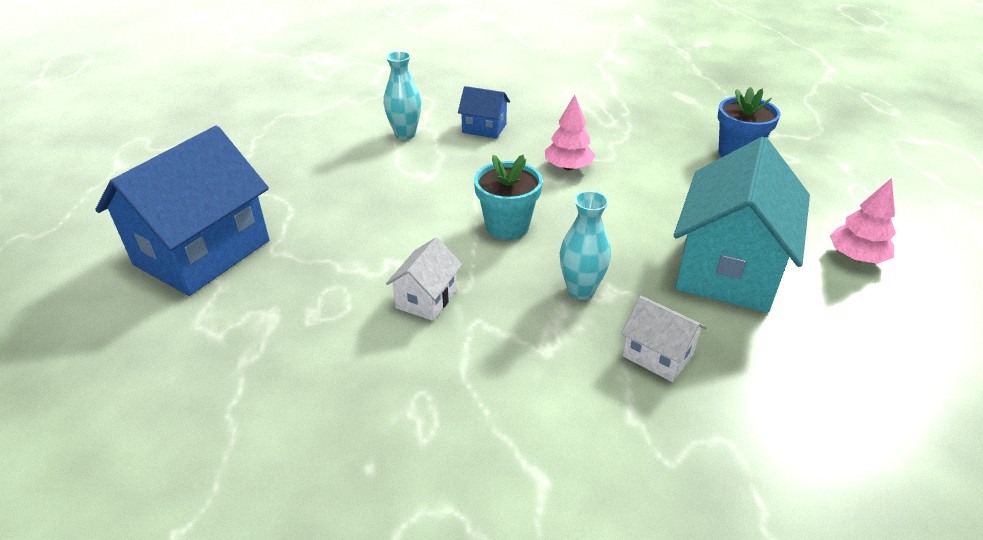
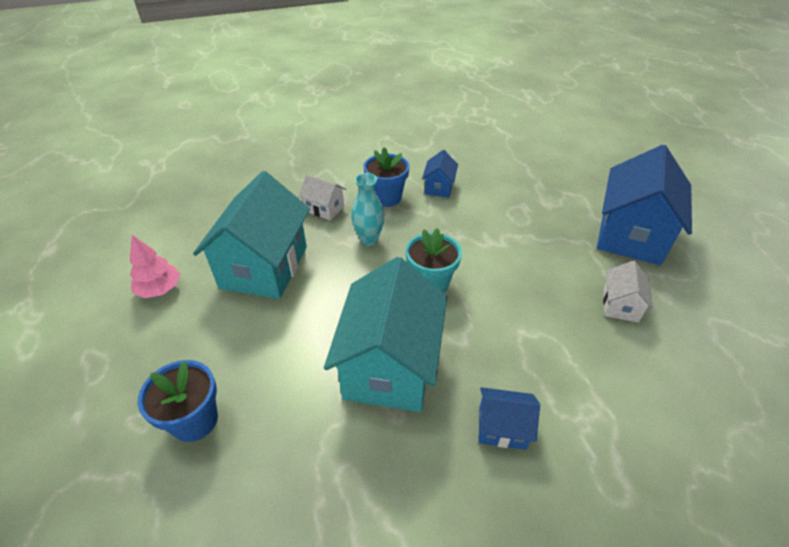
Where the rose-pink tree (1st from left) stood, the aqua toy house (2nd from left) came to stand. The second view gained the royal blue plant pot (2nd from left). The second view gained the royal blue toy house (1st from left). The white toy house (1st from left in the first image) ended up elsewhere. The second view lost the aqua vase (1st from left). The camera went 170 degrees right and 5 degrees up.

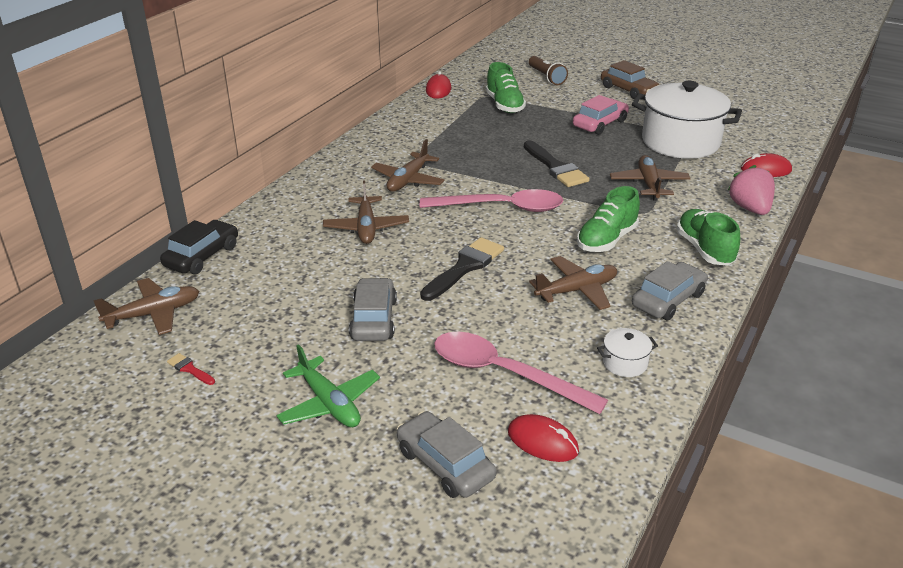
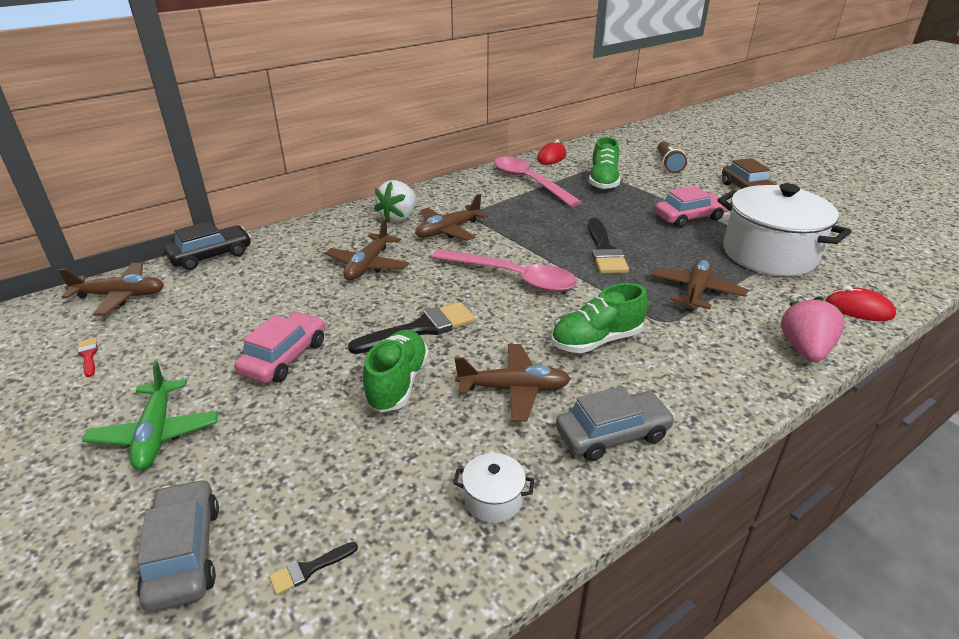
What was the gray toy car (1st from left) turned into the rose-pink toy car (1st from left). Where the scarlet computer mouse (2nd from left) stood, the jet-black paint brush (1st from left) came to stand. The emerald shoe (3rd from left in the first image) ended up elsewhere. The second view gained the white berry. The rose-pink tablespoon (2nd from left) ended up elsewhere. The camera went 25 degrees right and 0 degrees up.

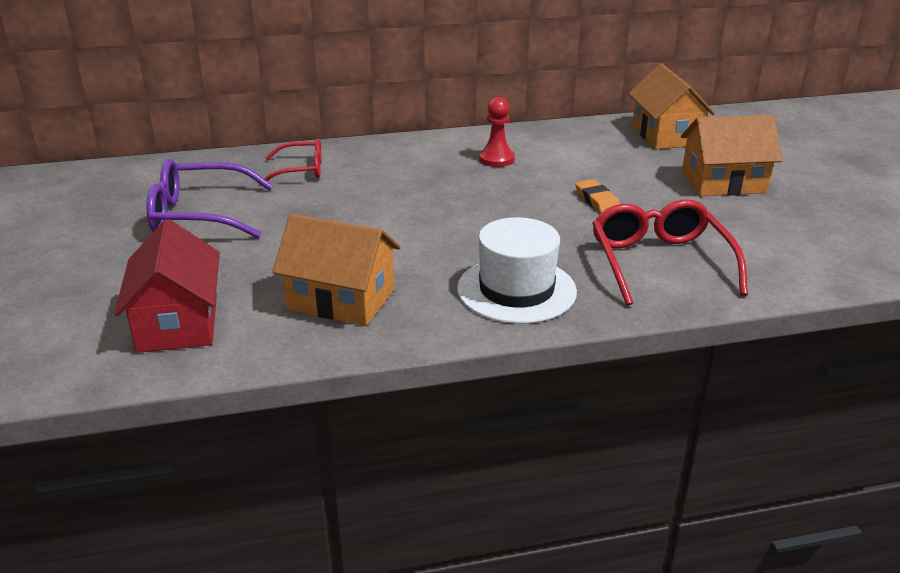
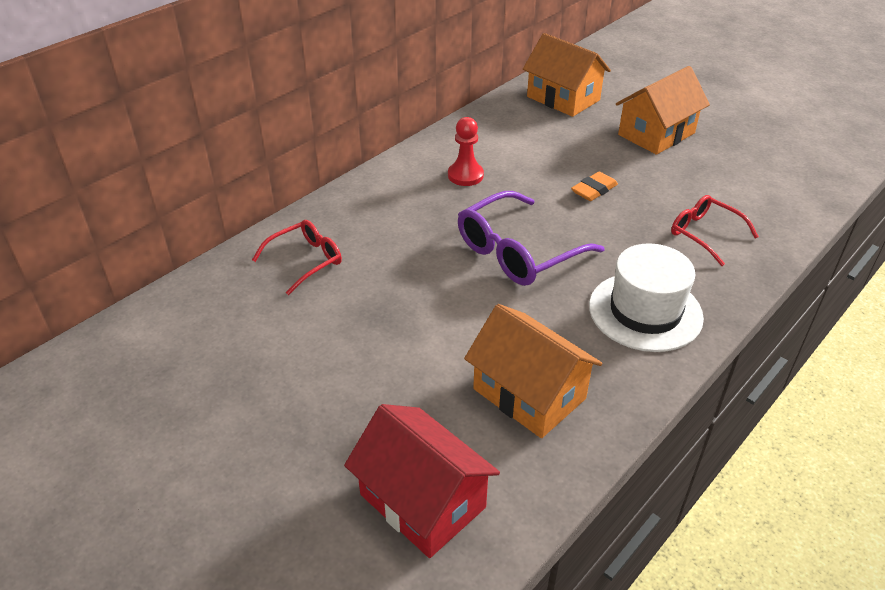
The purple glasses ended up elsewhere. The orange-coloured toy house (1st from left) ended up facing another way, 60 degrees clockwise from before. The orange-coloured pencil eraser ended up facing another way, 75 degrees counterclockwise from before. The size of the scarlet glasses (2nd from left) changed by a factor of 0.61. The camera went 35 degrees left and 10 degrees up.

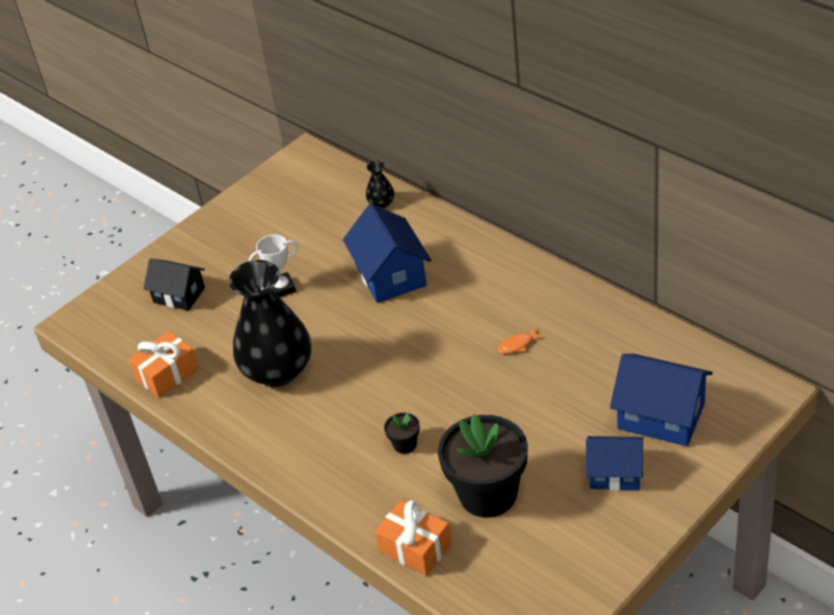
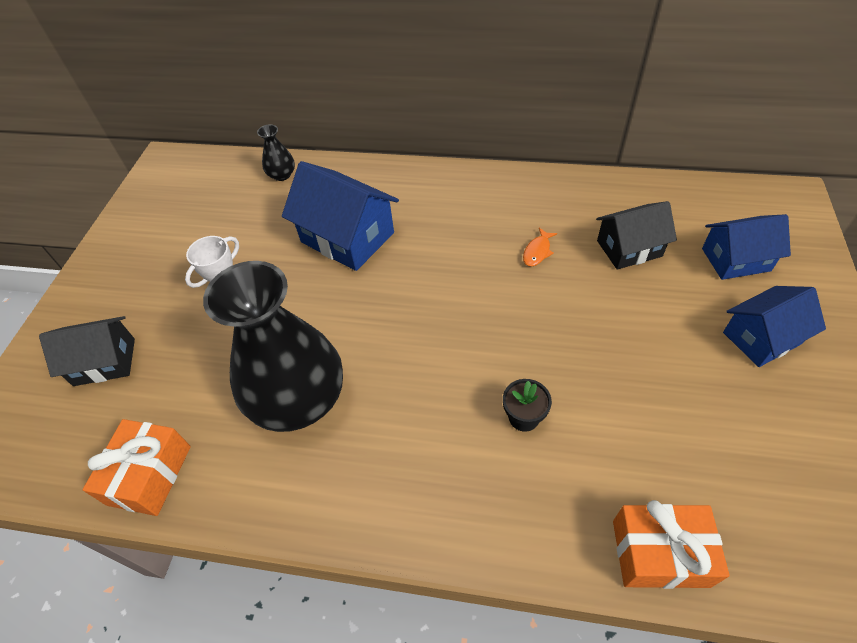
The second view gained the jet-black toy house (2nd from left). The size of the royal blue toy house (3rd from left in the first image) changed by a factor of 0.65. The second view lost the jet-black plant pot (2nd from left). The camera went 35 degrees left and 10 degrees up.

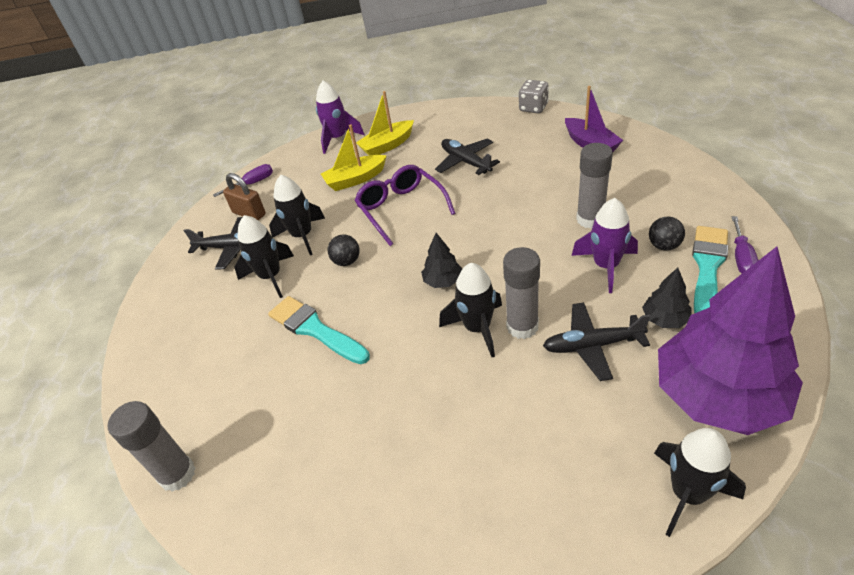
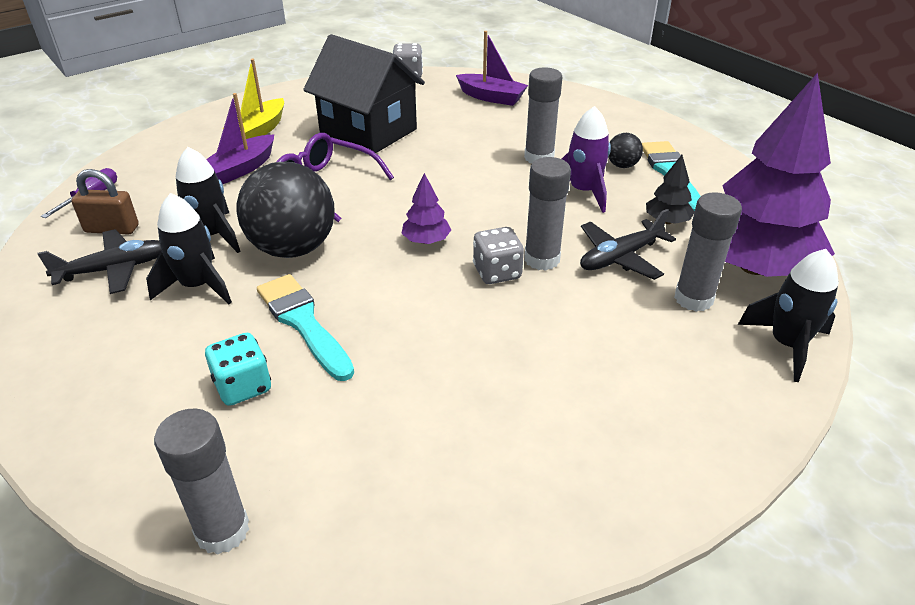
The second view gained the aqua game die. What was the golden toy boat (1st from left) turned into the purple toy boat (1st from left). The size of the jet-black sphere (1st from left) changed by a factor of 2.29. The aqua paint brush (1st from left) ended up facing another way, 45 degrees clockwise from before. Where the jet-black toy plane (2nd from left) stood, the jet-black toy house came to stand. What was the jet-black tree (1st from left) turned into the purple tree (1st from left). Where the jet-black rocket (3rd from left) stood, the gray game die (2nd from left) came to stand. The second view gained the gray stick of glue (4th from left). The second view lost the purple rocket (1st from left). The second view lost the purple hand screwdriver (2nd from left). The camera went 35 degrees left and 5 degrees down.

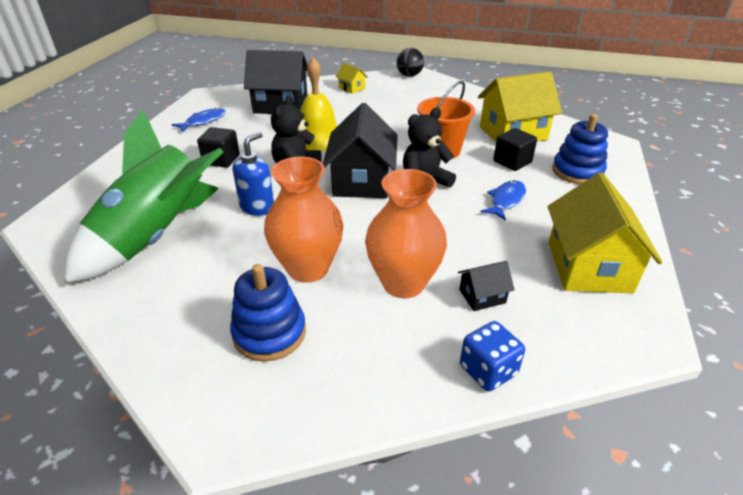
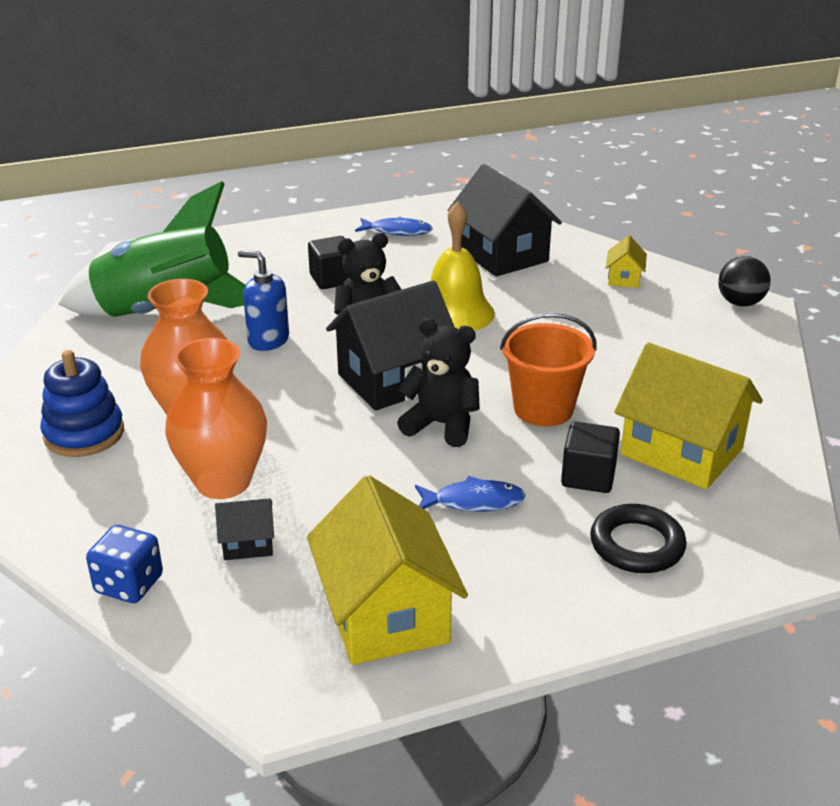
The jet-black toy house (3rd from left in the first image) ended up facing another way, 45 degrees counterclockwise from before. The royal blue pump bottle ended up facing another way, 150 degrees counterclockwise from before. The golden toy house (3rd from left in the first image) ended up facing another way, 75 degrees counterclockwise from before. Where the royal blue ring stacker (2nd from left) stood, the jet-black ring came to stand. The camera went 55 degrees right and 5 degrees down.

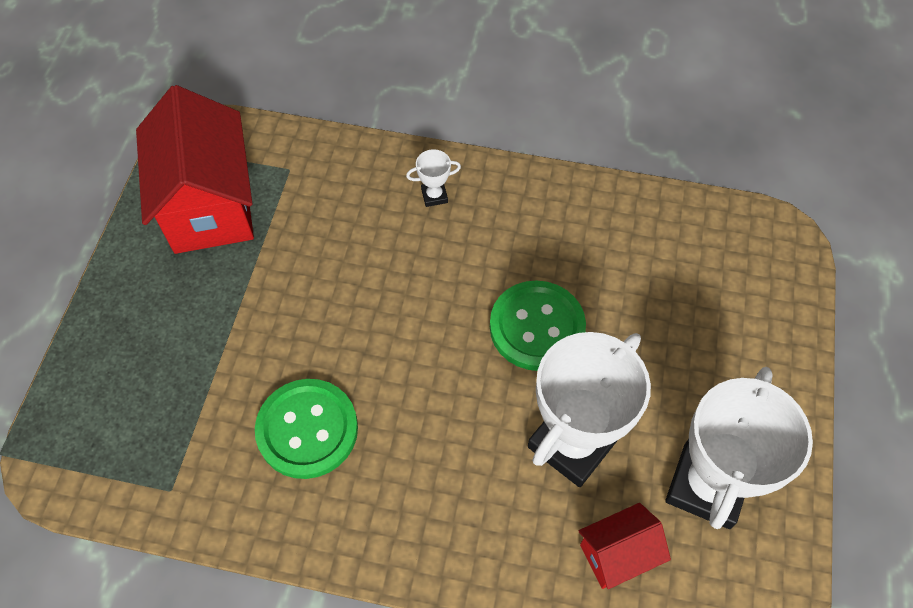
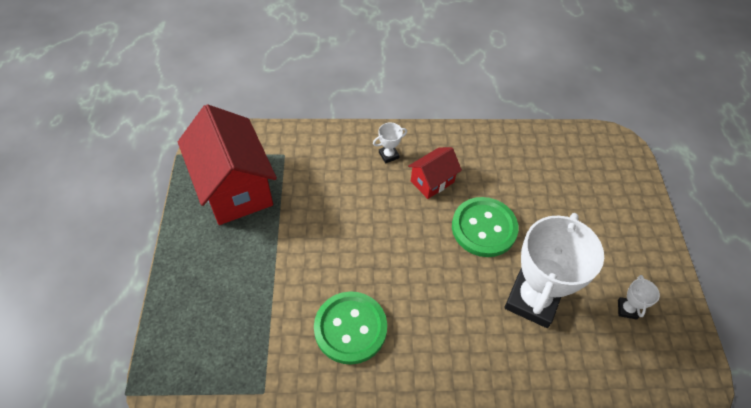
The scarlet toy house (2nd from left) ended up elsewhere. The size of the white trophy (3rd from left) changed by a factor of 0.40. The camera went 15 degrees left and 5 degrees down.

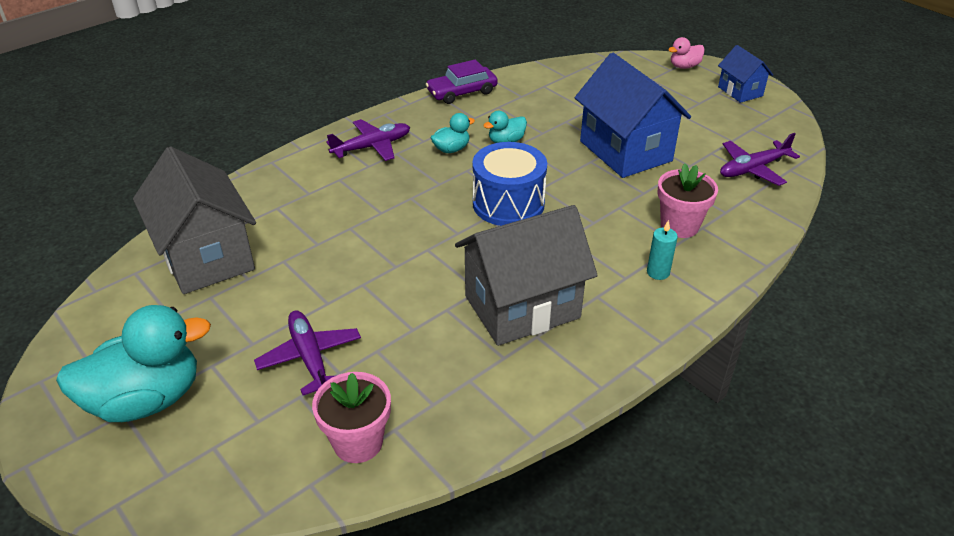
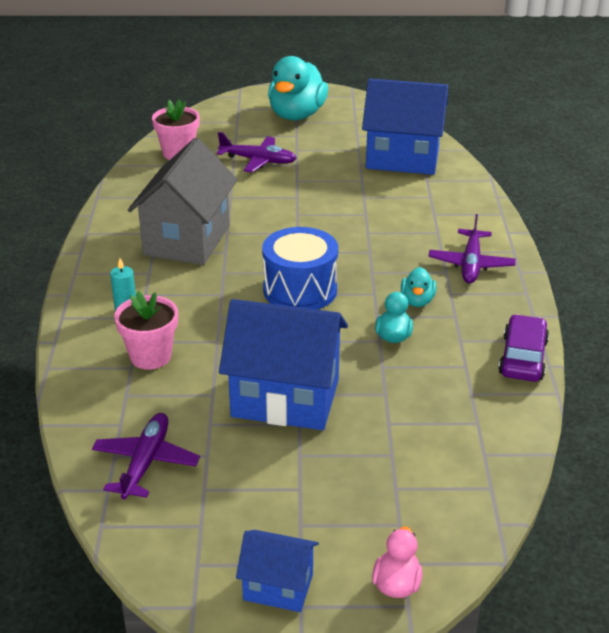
What was the gray toy house (1st from left) turned into the royal blue toy house (3rd from left). The camera went 130 degrees right and 5 degrees down.

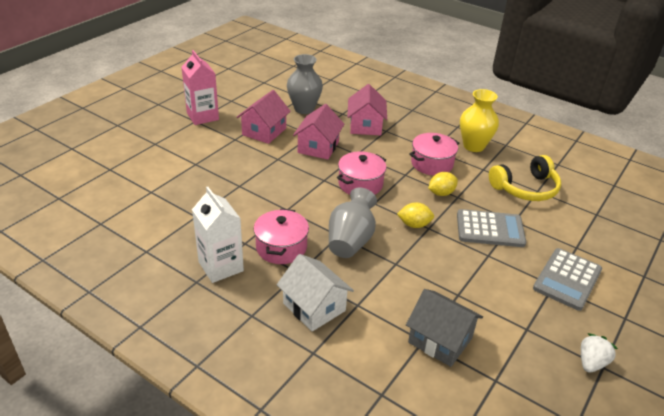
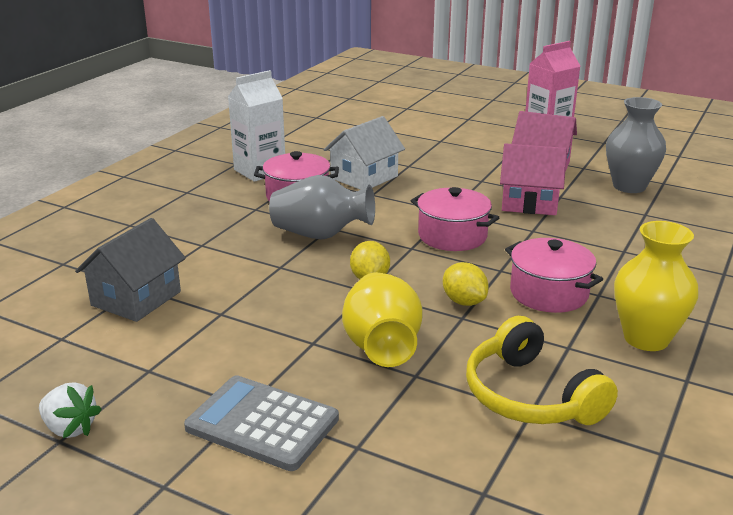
The white toy house ended up elsewhere. Where the gray pocket calculator (1st from left) stood, the golden vase (1st from left) came to stand. The second view lost the rose-pink toy house (3rd from left). The camera went 85 degrees right and 10 degrees down.

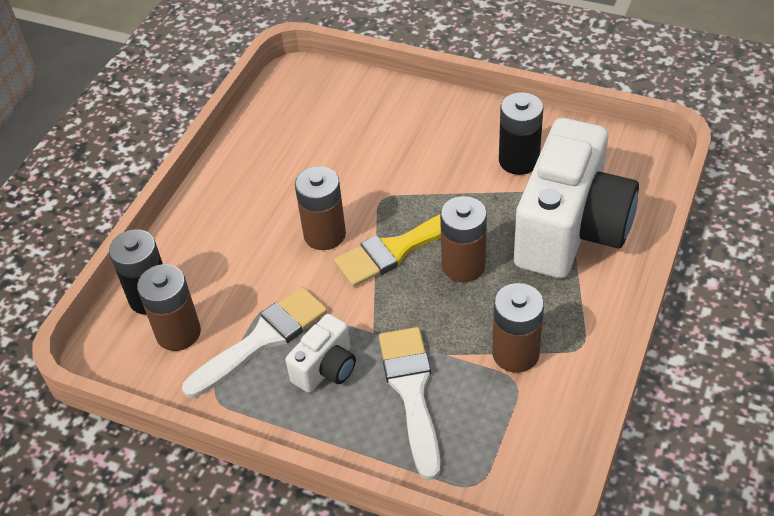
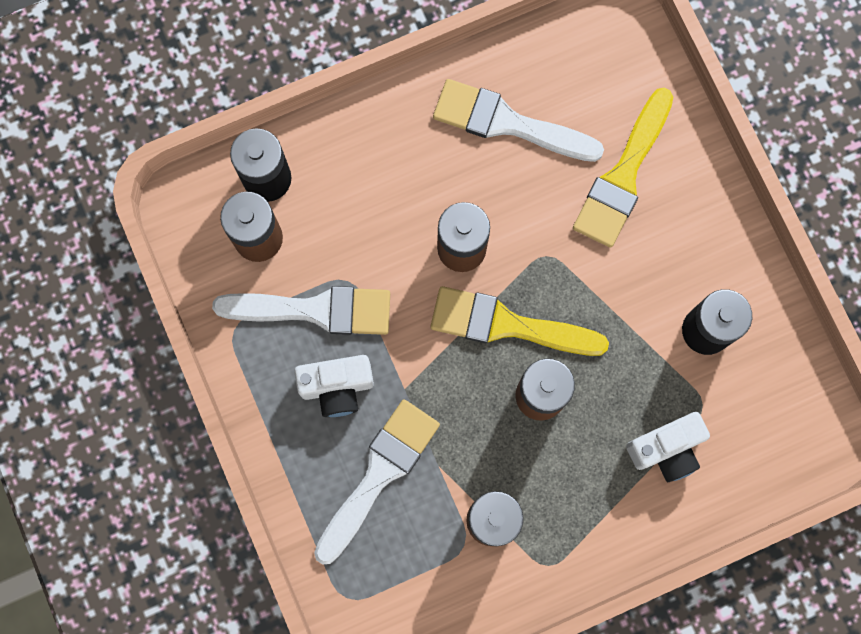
The second view gained the white paint brush (3rd from left). The second view gained the golden paint brush (2nd from left). The size of the white camera (2nd from left) changed by a factor of 0.46. The camera went 40 degrees right and 30 degrees up.

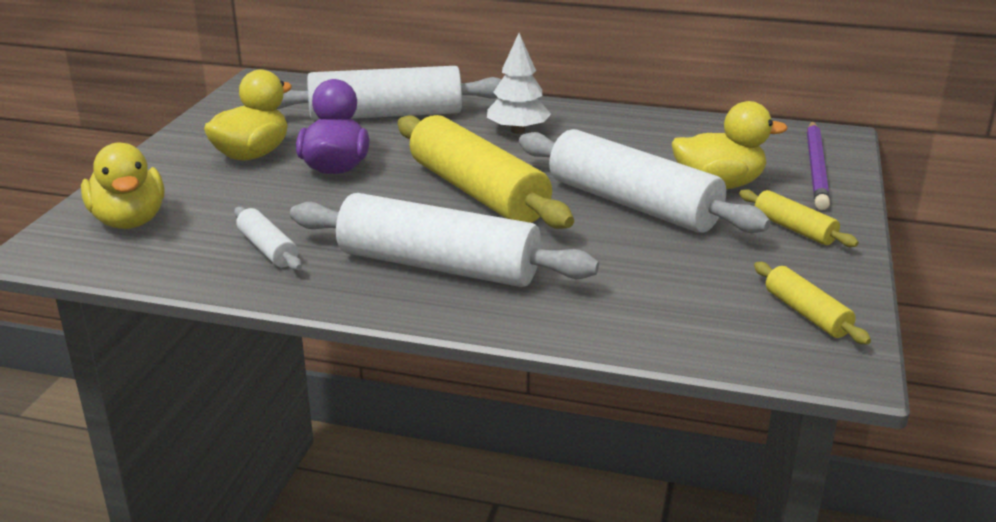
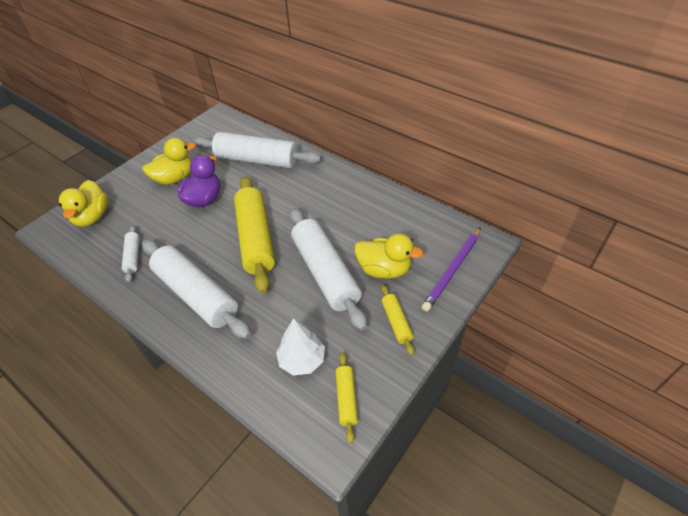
The white tree ended up elsewhere. The camera went 25 degrees right and 20 degrees up.

